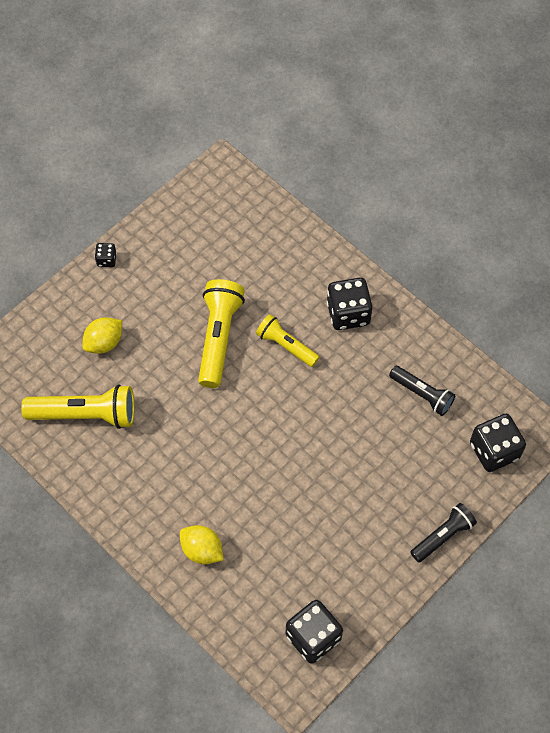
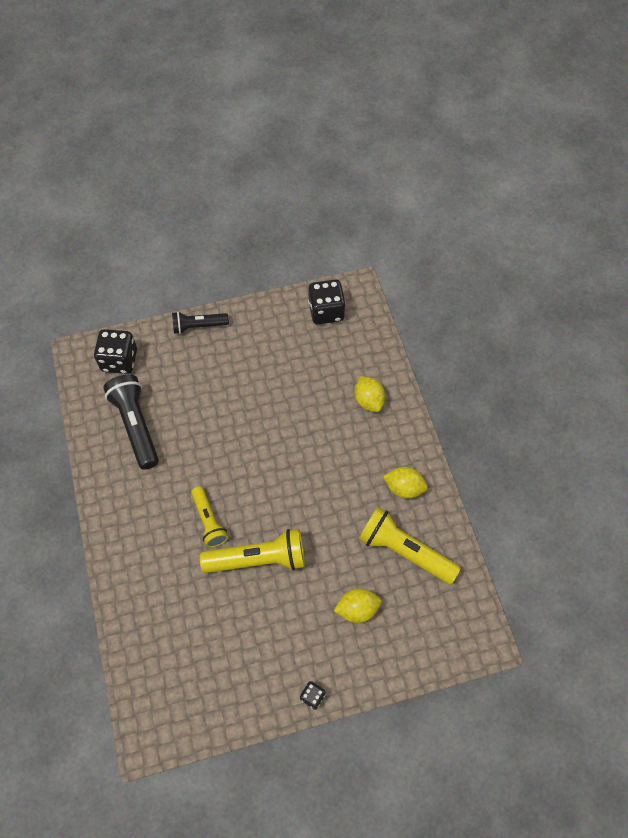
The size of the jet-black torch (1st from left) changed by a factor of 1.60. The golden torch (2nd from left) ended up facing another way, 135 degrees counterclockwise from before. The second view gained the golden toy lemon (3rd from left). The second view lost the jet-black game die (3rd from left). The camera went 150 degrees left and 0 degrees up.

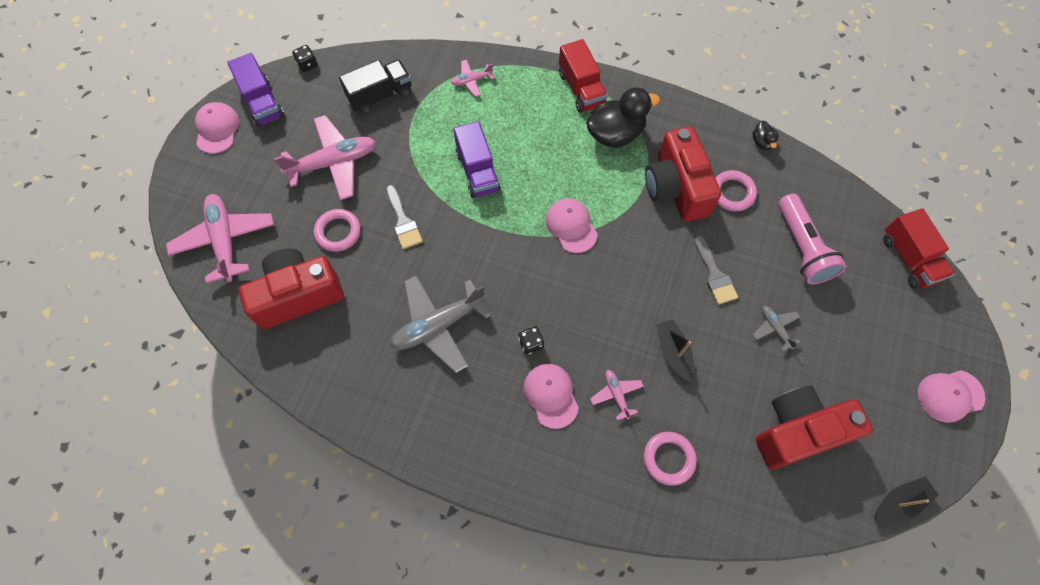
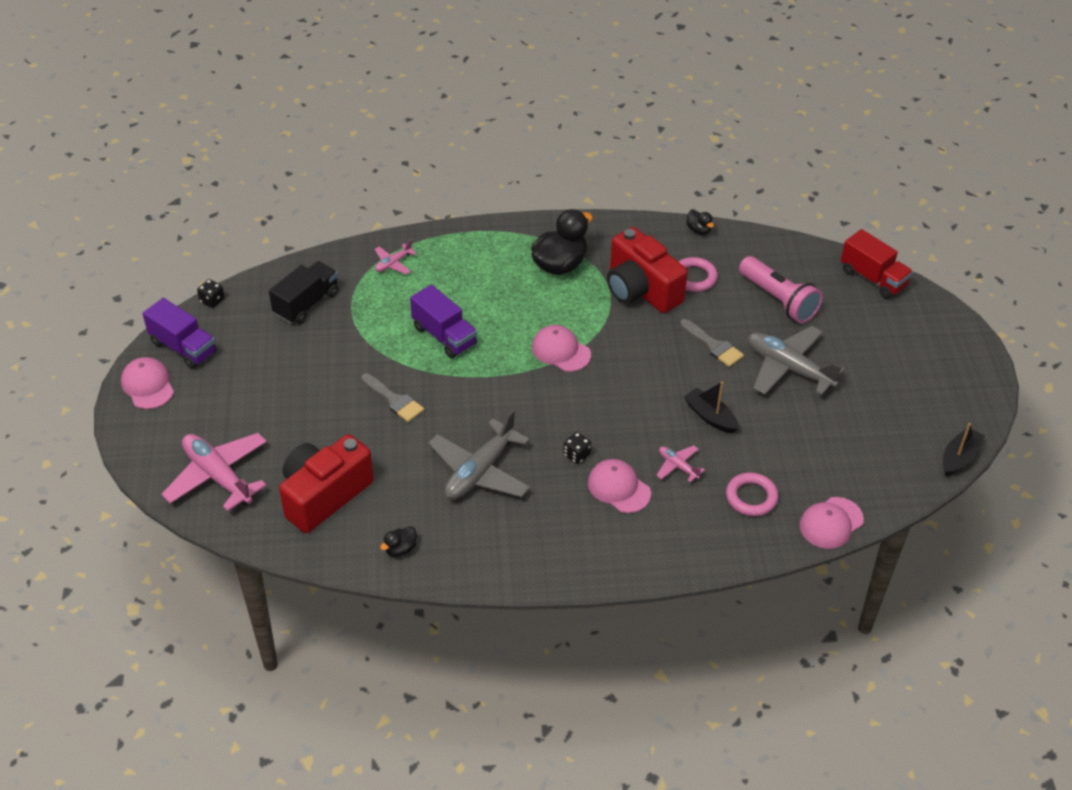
The second view gained the jet-black rubber duck (1st from left). The size of the gray toy plane (2nd from left) changed by a factor of 2.07. The rose-pink baseball cap (4th from left) ended up elsewhere. The second view lost the rose-pink toy plane (2nd from left). The second view lost the rose-pink ring (1st from left). The second view lost the scarlet lorry (1st from left). The second view lost the scarlet camera (3rd from left). The camera went 25 degrees left and 20 degrees down.

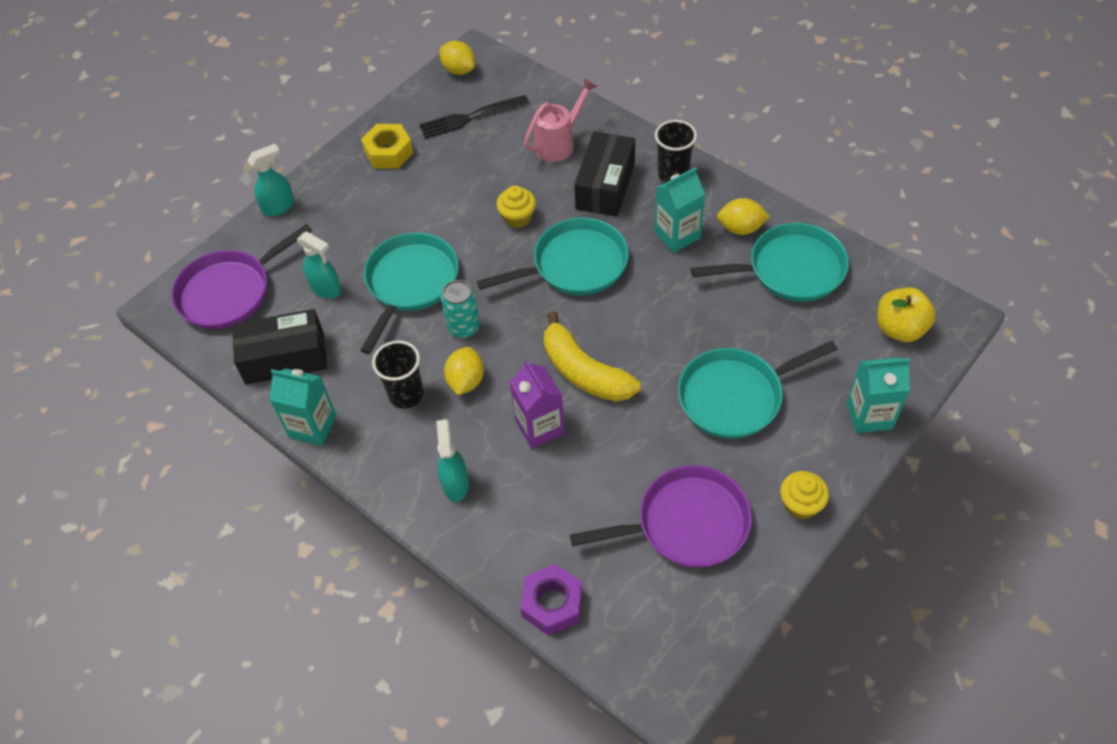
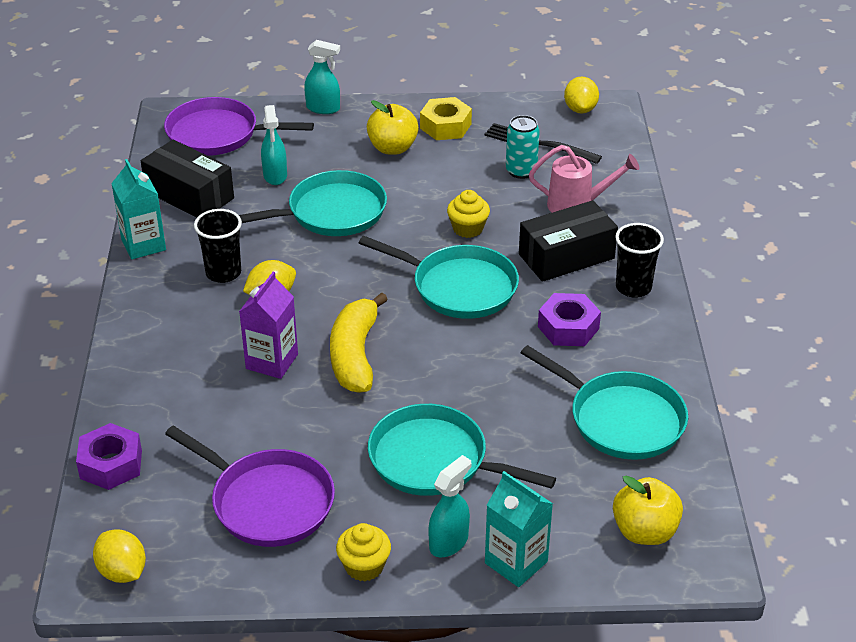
The golden toy lemon (3rd from left in the first image) ended up elsewhere. The second view gained the golden apple (1st from left). The aqua spray cleaner (3rd from left) ended up elsewhere. The aqua soda can ended up elsewhere. Where the aqua milk carton (2nd from left) stood, the purple nut (2nd from left) came to stand. The camera went 45 degrees right and 15 degrees down.

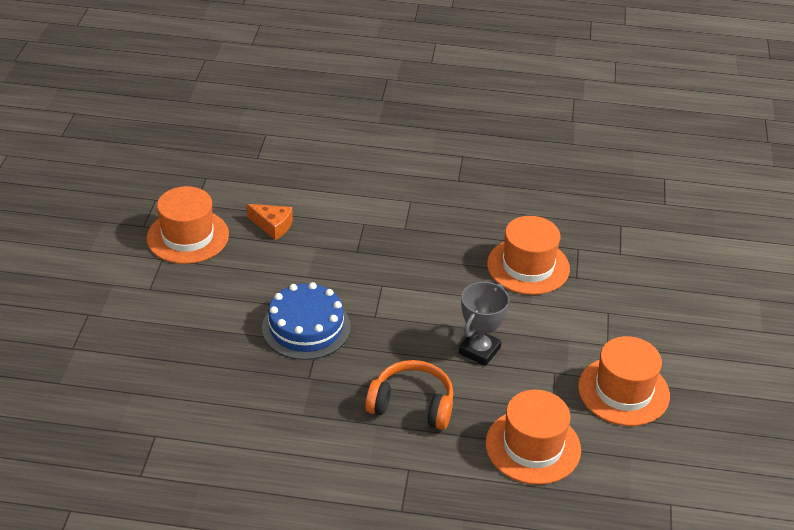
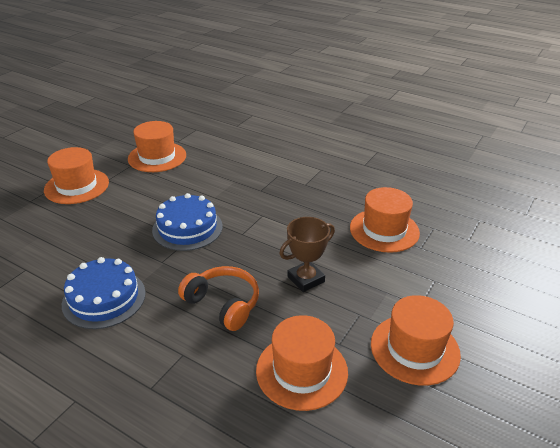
The second view gained the orange-coloured tall hat (1st from left). The second view gained the royal blue layer cake (1st from left). What was the gray trophy turned into the dark brown trophy. The second view lost the orange-coloured cheese. The camera went 25 degrees right and 5 degrees down.

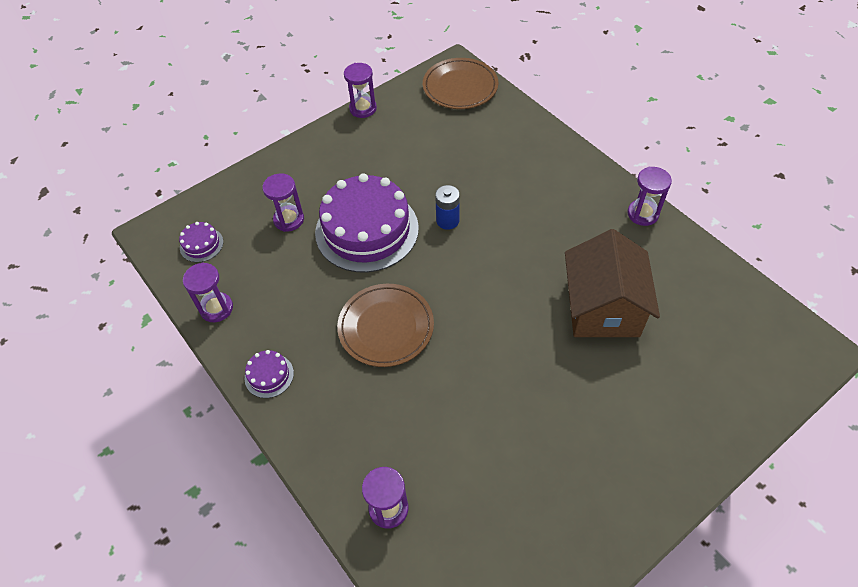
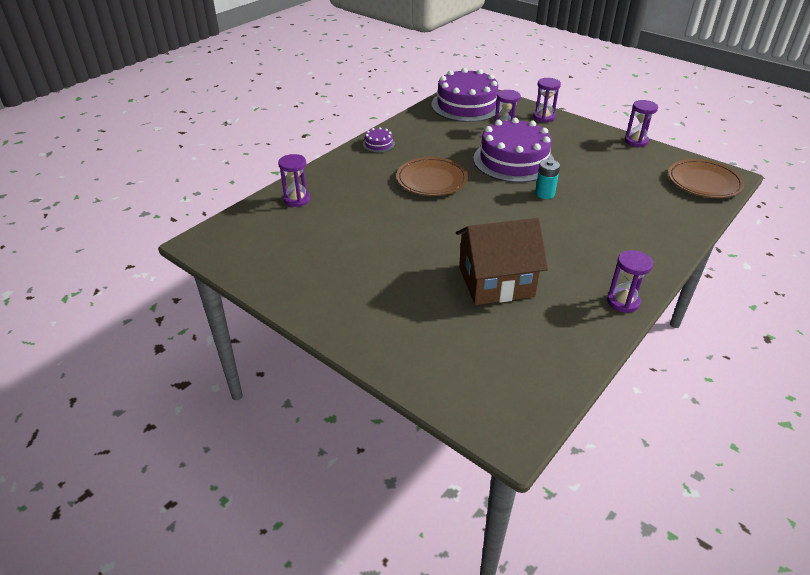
The size of the purple layer cake (1st from left in the first image) changed by a factor of 2.40. The purple hourglass (1st from left in the first image) ended up elsewhere. What was the royal blue power cell turned into the aqua power cell. The camera went 75 degrees right and 15 degrees down.

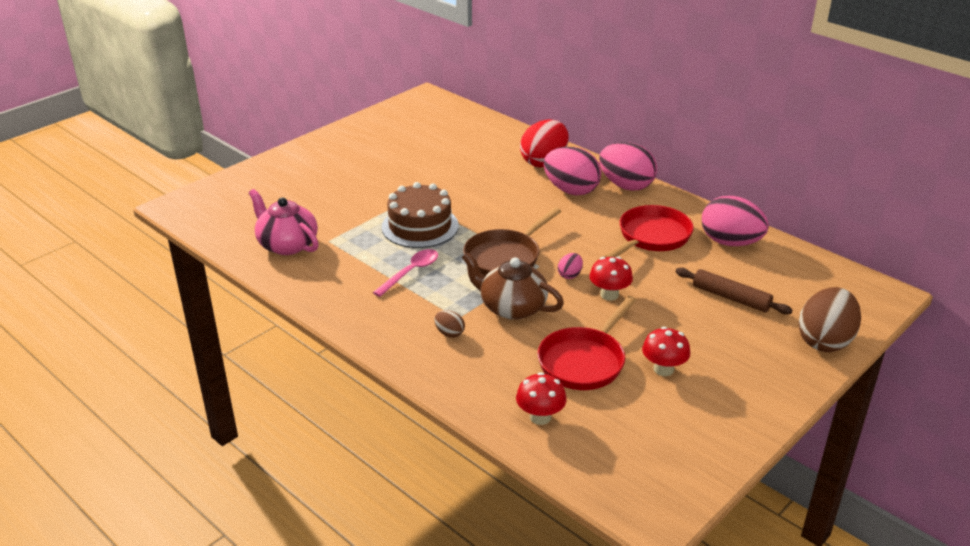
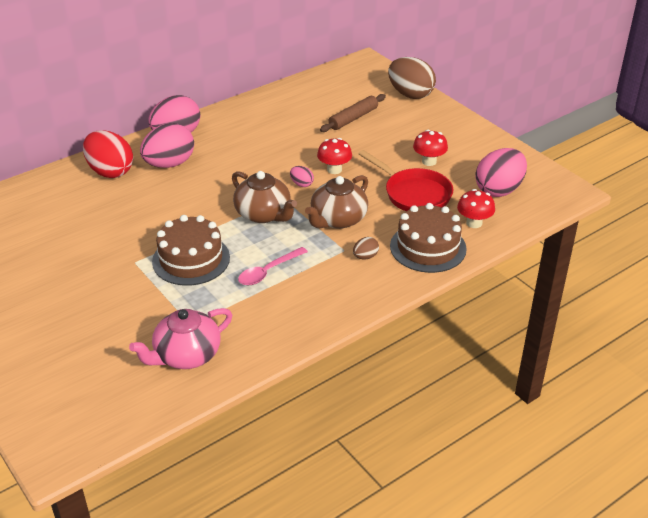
Where the dark brown skillet stood, the dark brown china teapot (1st from left) came to stand. The rose-pink tablespoon ended up facing another way, 90 degrees counterclockwise from before. The second view gained the dark brown layer cake (2nd from left). The rose-pink egg (4th from left) ended up elsewhere. The second view lost the scarlet skillet (2nd from left). The camera went 80 degrees left and 5 degrees up.

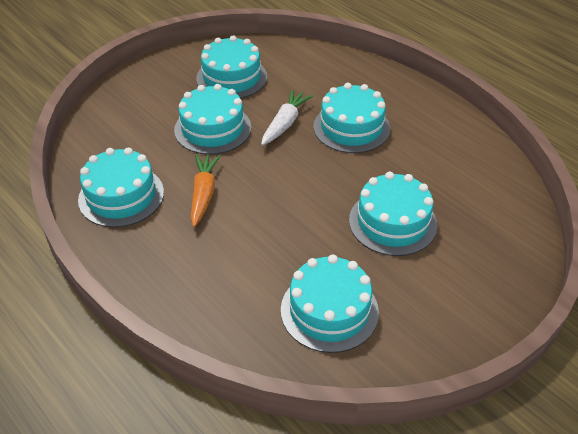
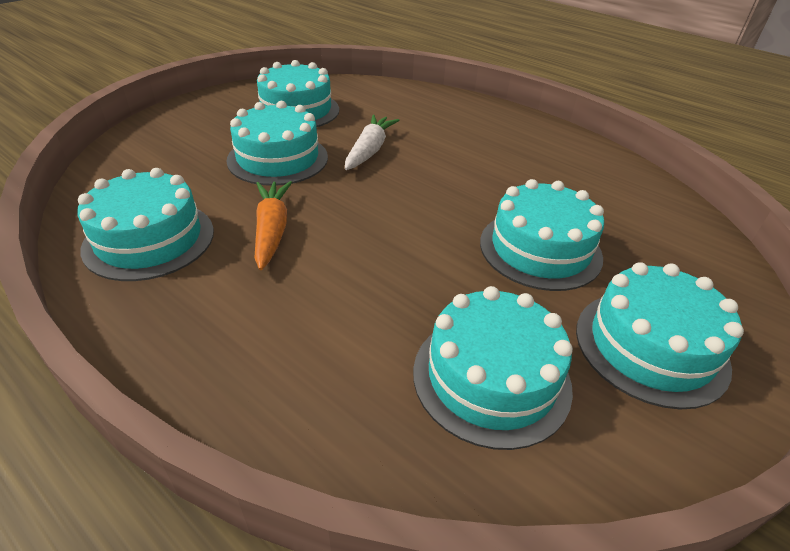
The aqua layer cake (5th from left in the first image) ended up elsewhere. The camera went 10 degrees left and 5 degrees down.

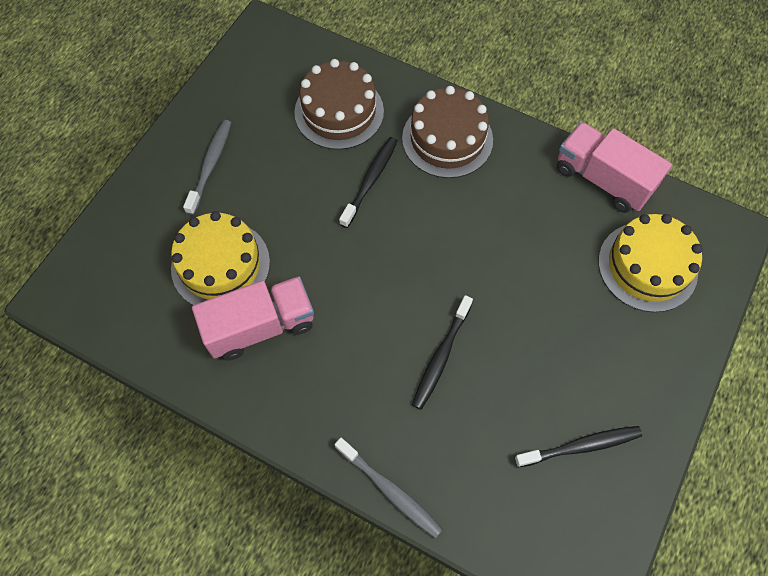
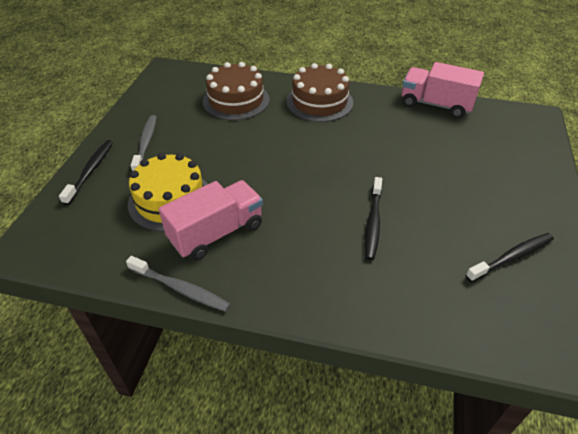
The jet-black toothbrush (1st from left) ended up elsewhere. The gray toothbrush (2nd from left) ended up elsewhere. The second view lost the golden layer cake (2nd from left). The camera went 15 degrees left and 20 degrees down.

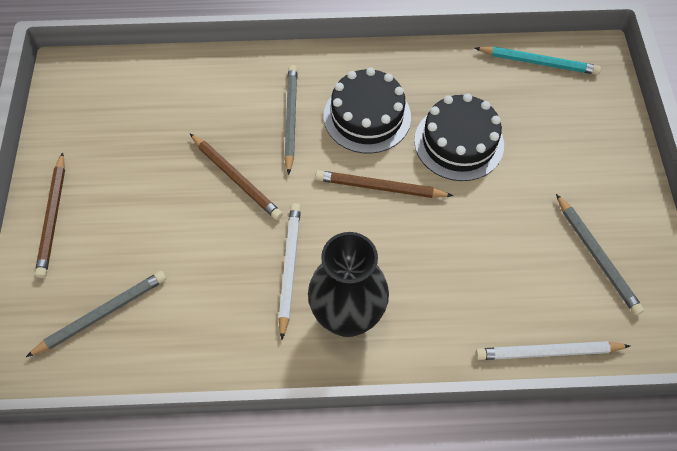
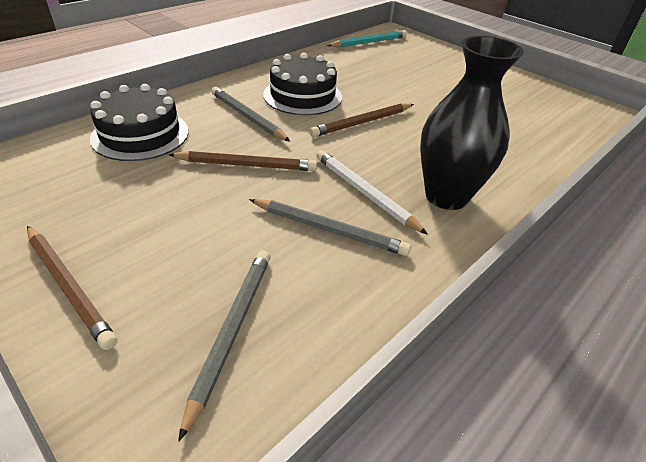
The jet-black layer cake (2nd from left in the first image) ended up elsewhere. The gray pencil (3rd from left) ended up elsewhere. The second view lost the white pencil (2nd from left). The camera went 45 degrees left and 20 degrees down.

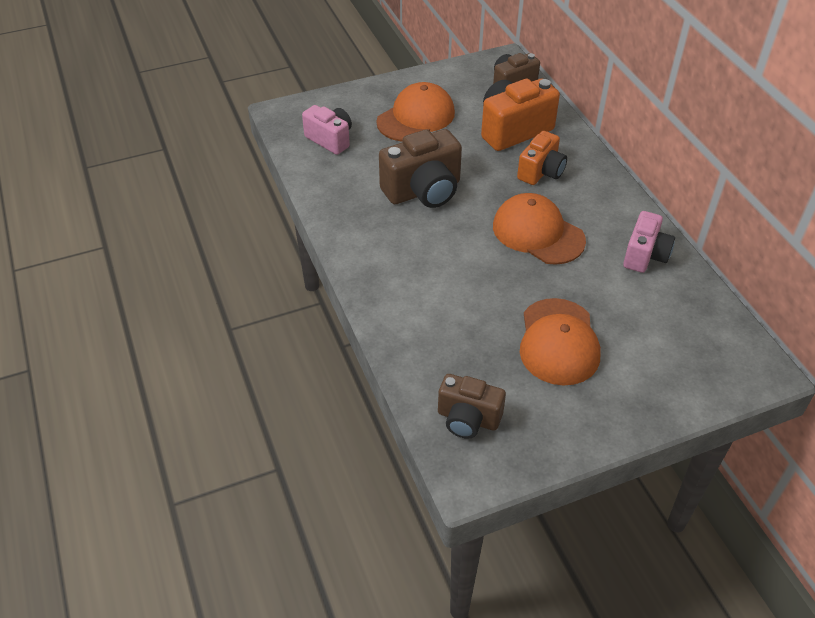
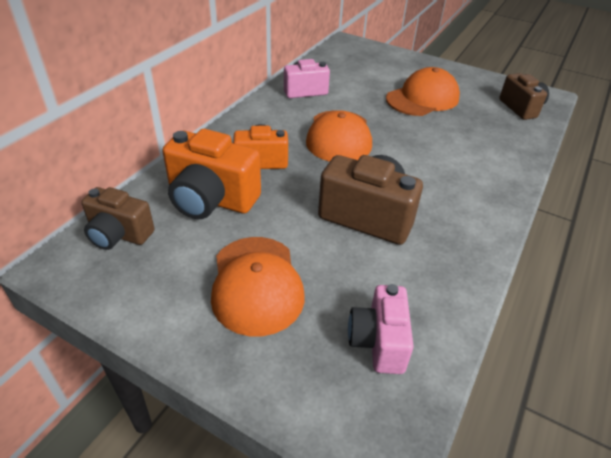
The orange-coloured baseball cap (1st from left) ended up facing another way, 105 degrees counterclockwise from before. The camera went 130 degrees left and 5 degrees down.

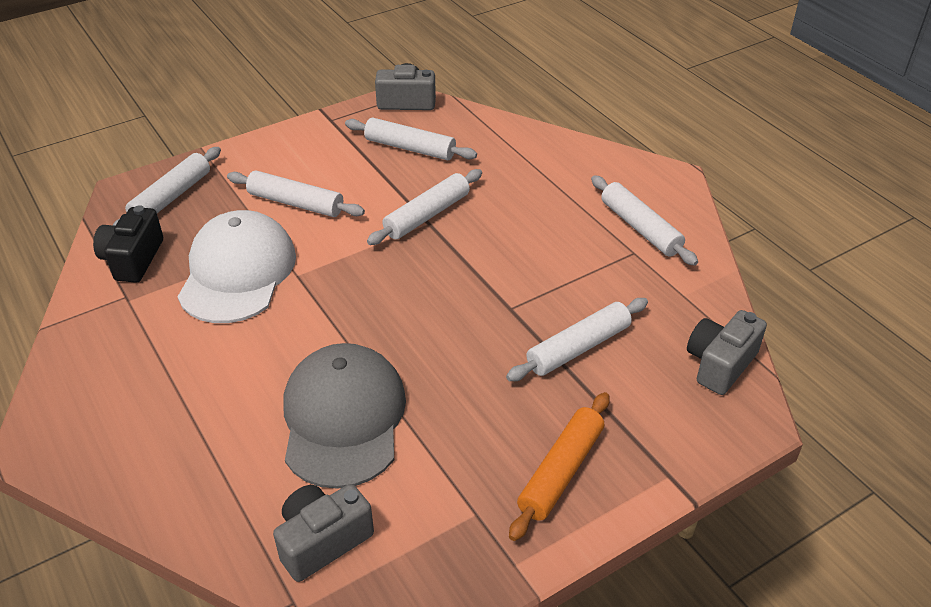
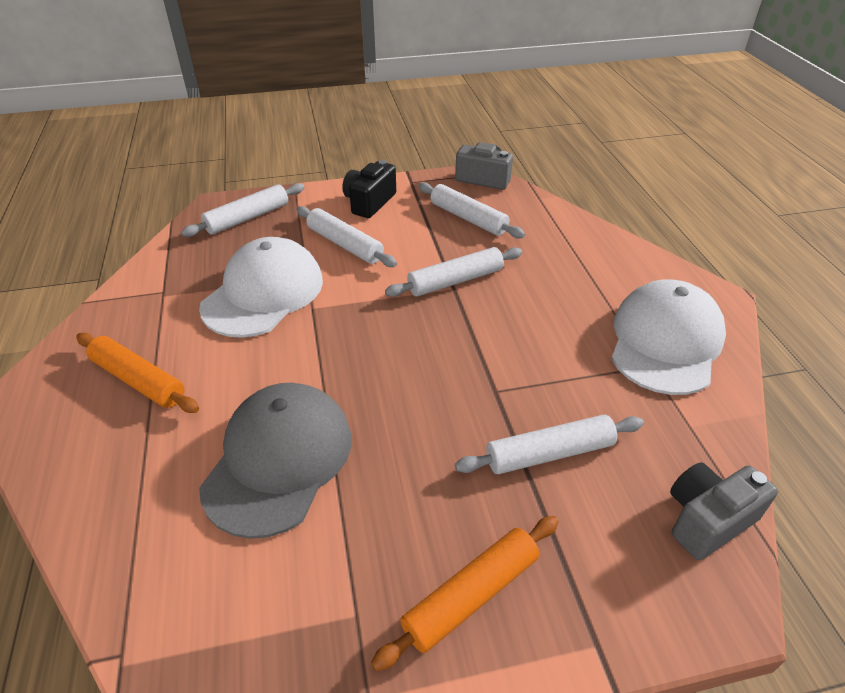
The second view gained the orange-coloured dough roller (1st from left). The jet-black camera ended up elsewhere. Where the white dough roller (6th from left) stood, the white baseball cap (2nd from left) came to stand. The second view lost the gray camera (1st from left). The camera went 20 degrees right and 0 degrees up.

